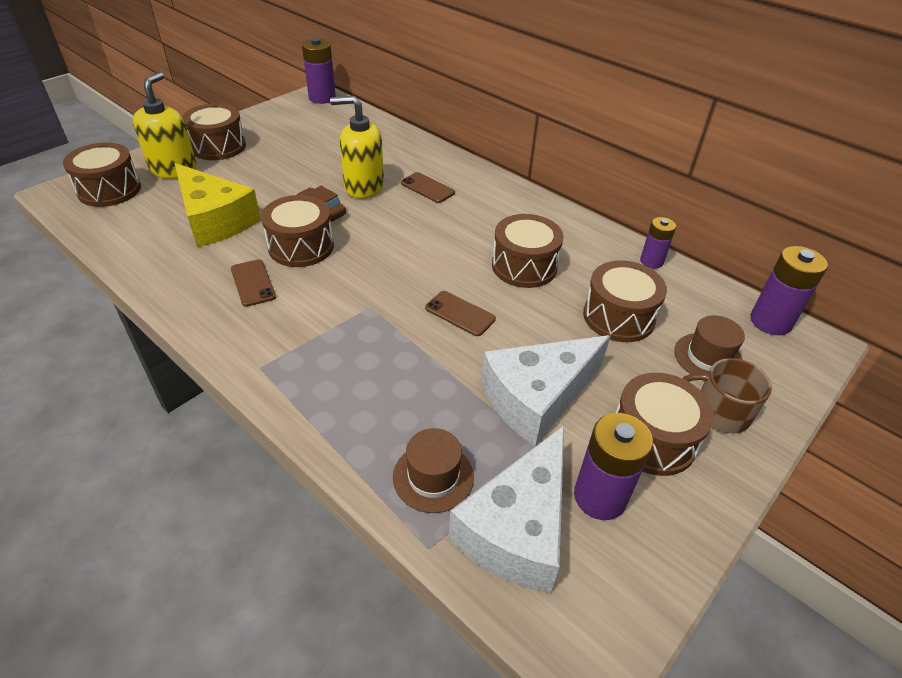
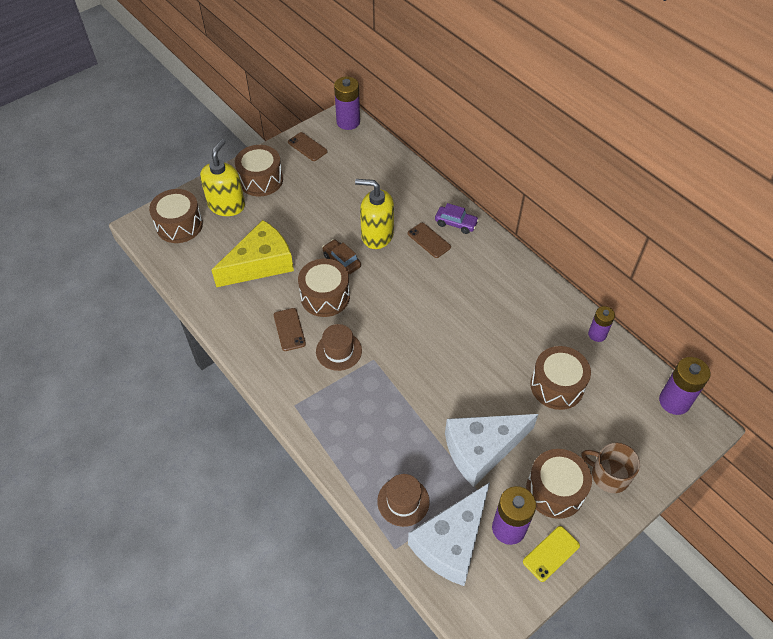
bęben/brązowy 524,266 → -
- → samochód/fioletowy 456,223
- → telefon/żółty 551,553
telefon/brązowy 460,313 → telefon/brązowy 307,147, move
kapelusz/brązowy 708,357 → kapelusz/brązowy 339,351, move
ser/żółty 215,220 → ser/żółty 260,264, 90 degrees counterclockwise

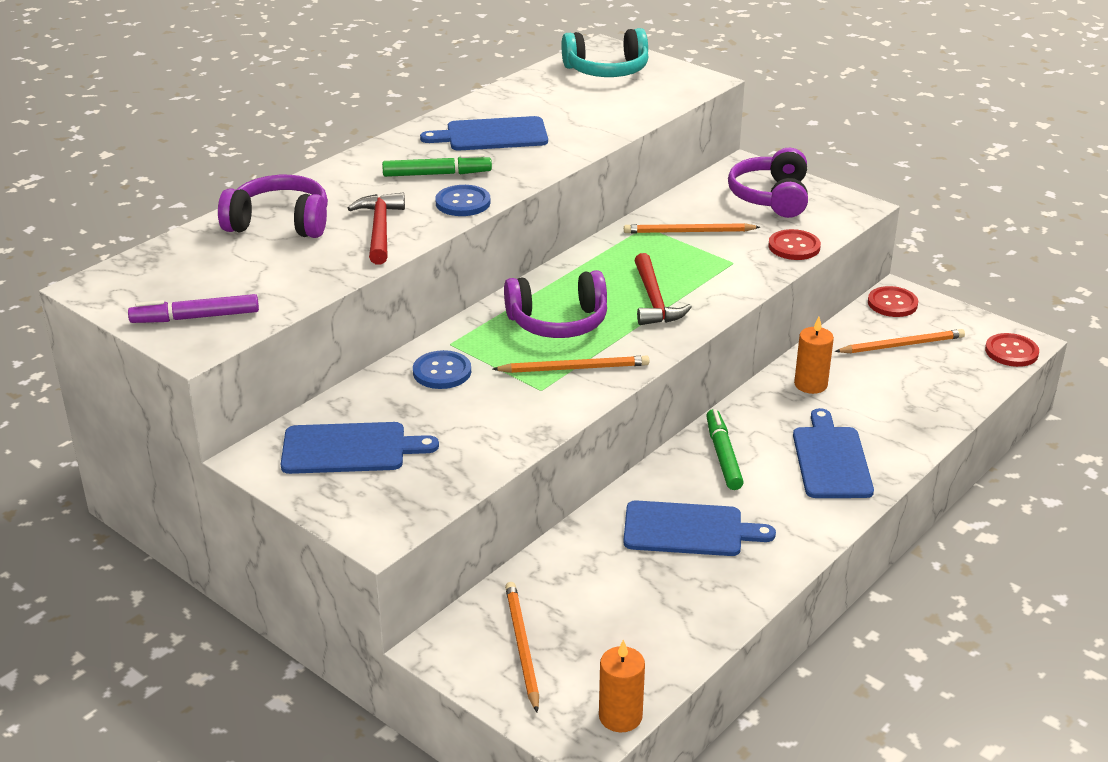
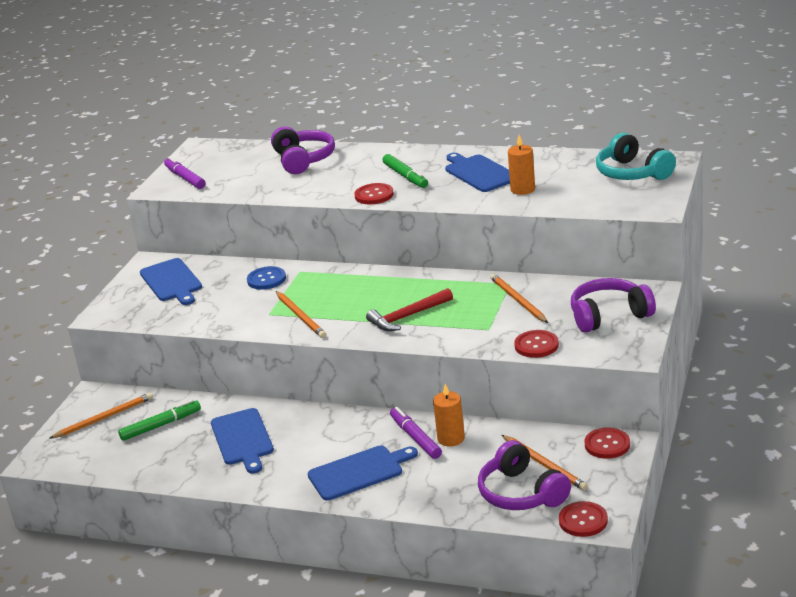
młotek/czerwony 379,229 → -
- → flamaster/fioletowy 415,438
słuchawki/fioletowy 558,322 → słuchawki/fioletowy 521,493, move
świeca/pomarańczowy 620,716 → świeca/pomarańczowy 522,189, move
flamaster/zielony 722,455 → flamaster/zielony 161,425, move
guzik/niebieski 463,203 → guzik/czerwony 374,195

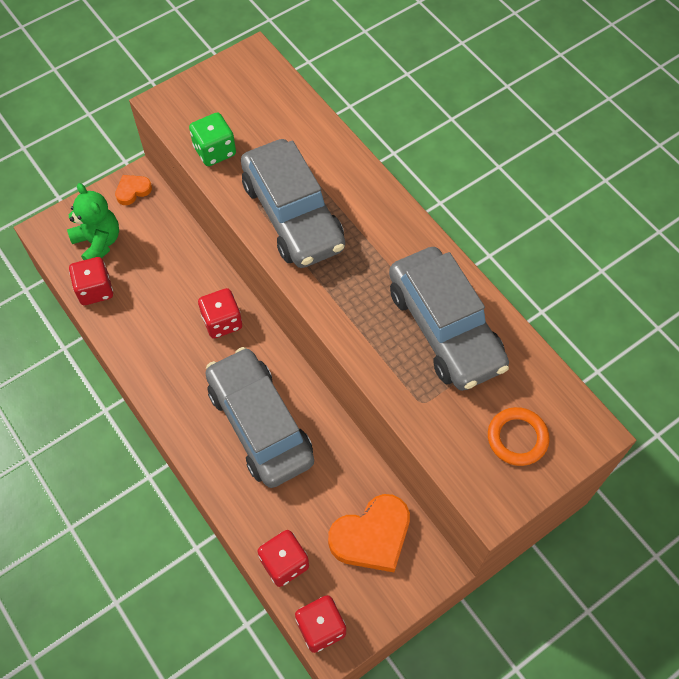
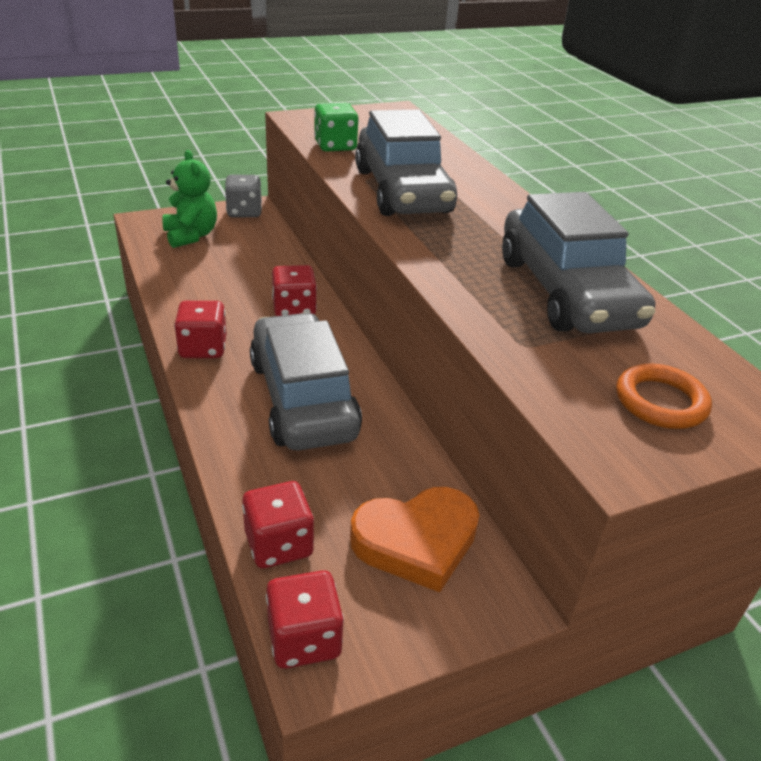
kostka do gry/czerwony 95,290 → kostka do gry/czerwony 203,348, move
serce/pomarańczowy 133,191 → kostka do gry/szary 244,212

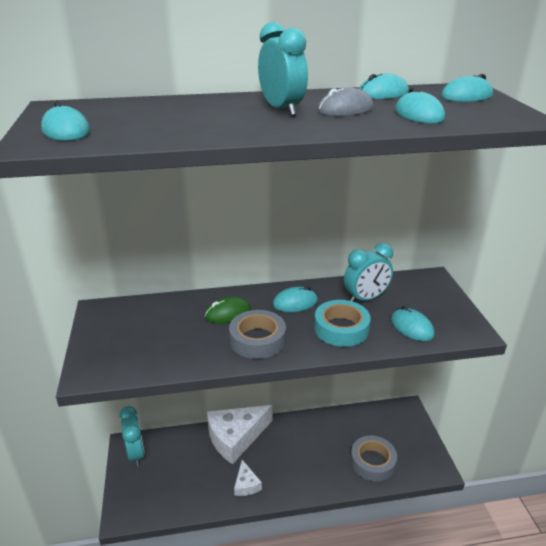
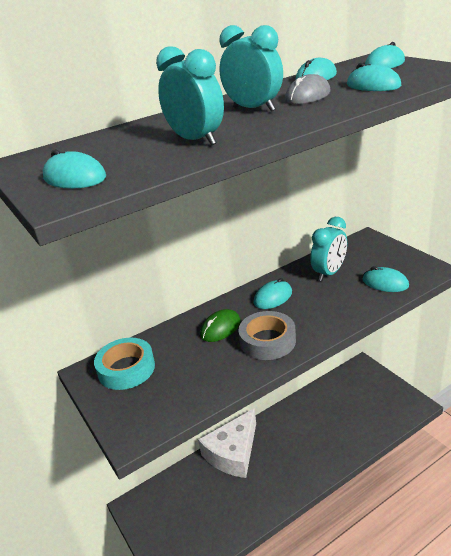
ser/biały 246,484 → -
taśma klejąca/szary 372,462 → -
budzik/turkusowy 136,453 → budzik/turkusowy 196,141, move
taśma klejąca/turkusowy 341,328 → taśma klejąca/turkusowy 126,369, move

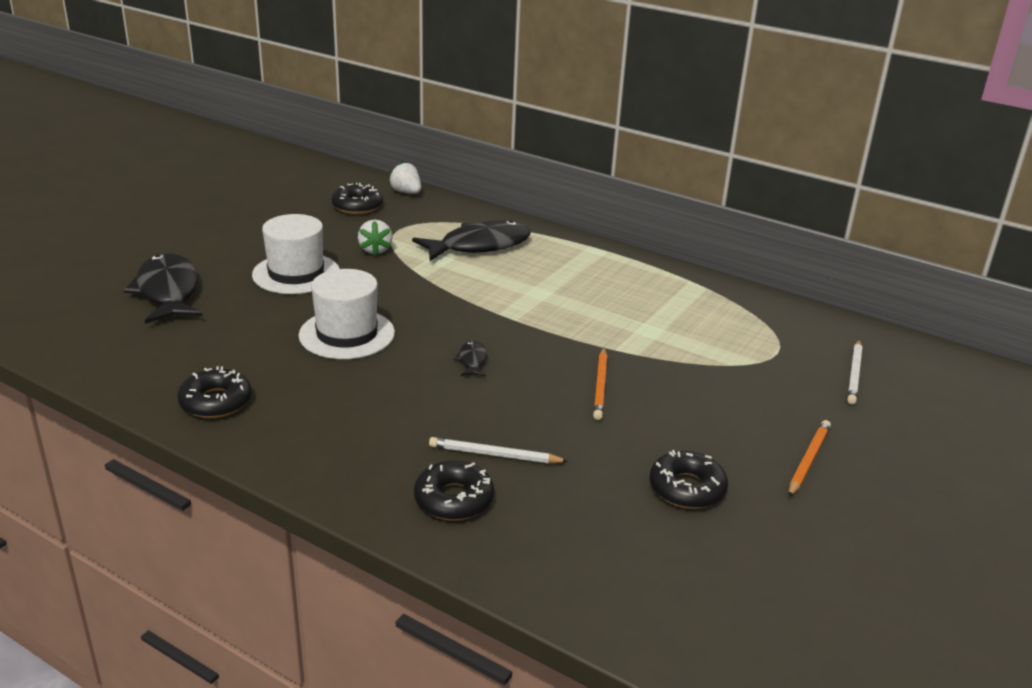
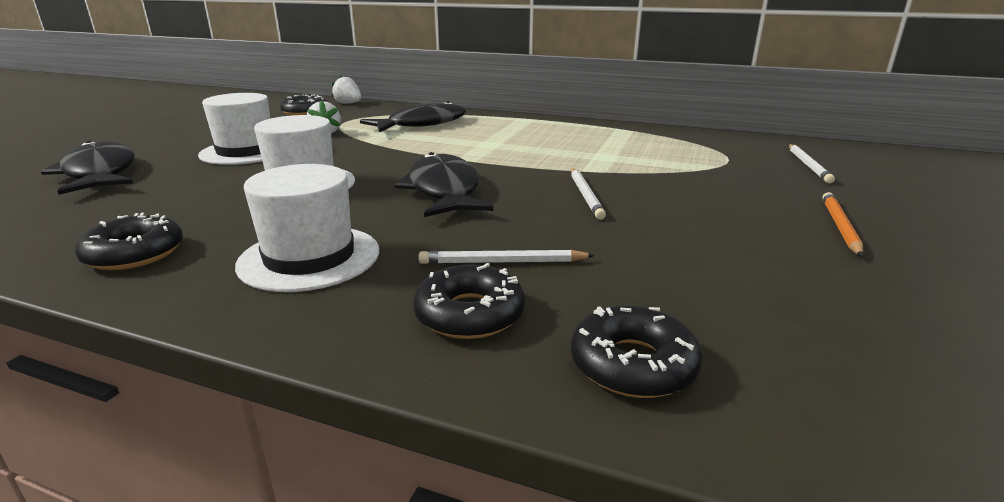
- → kapelusz/biały 309,257
donut/czarny 687,488 → donut/czarny 633,364, move
ołówek/pomarańczowy 600,386 → ołówek/biały 585,195
ryba/czarny 472,360 → ryba/czarny 444,190, x2.32

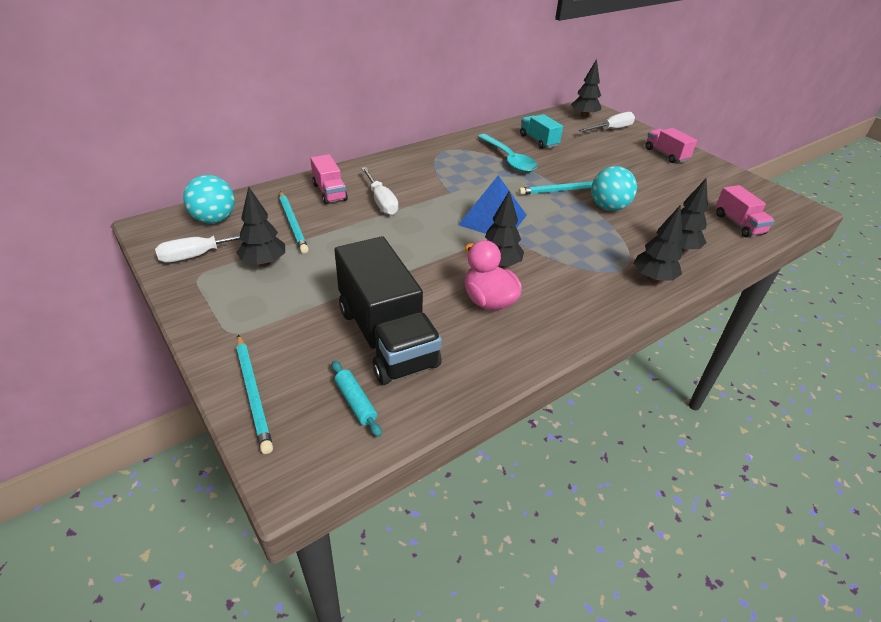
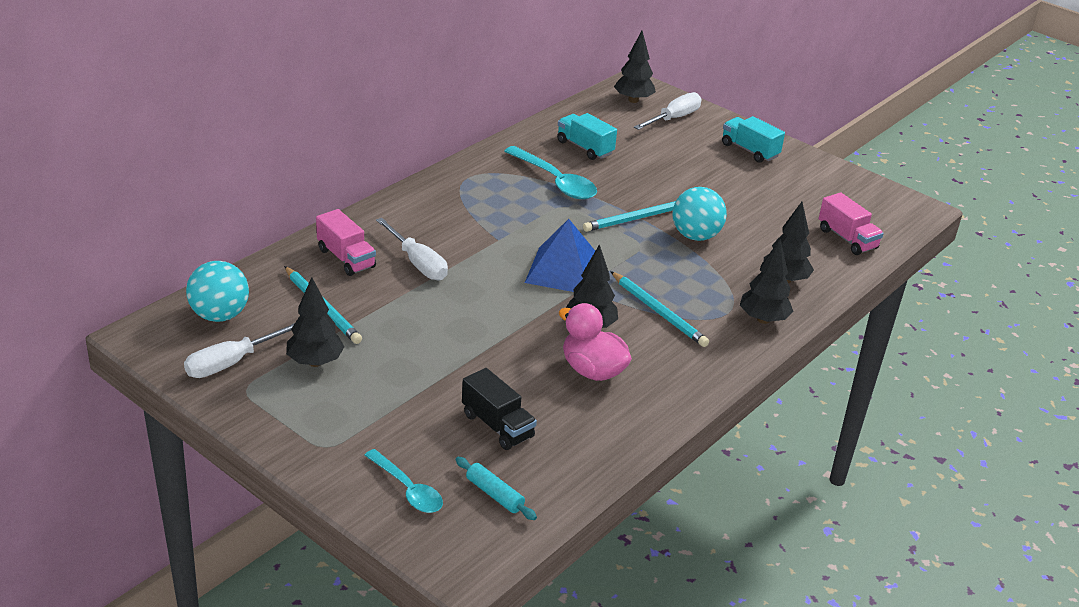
- → łyżka/turkusowy 408,489
ołówek/turkusowy 253,393 → ołówek/turkusowy 659,312, move
ciężarówka/różowy 666,155 → ciężarówka/turkusowy 749,150
ciężarówka/czarny 386,337 → ciężarówka/czarny 497,426, x0.52

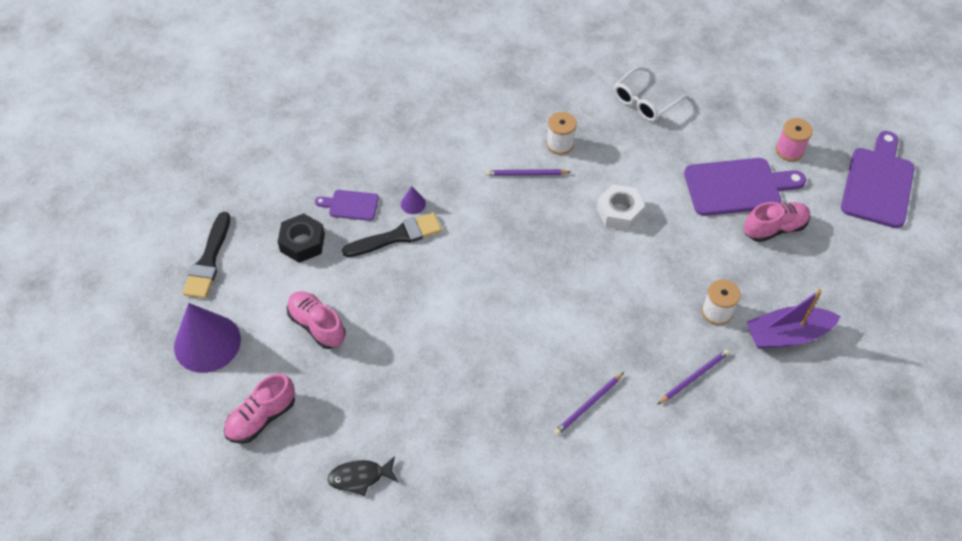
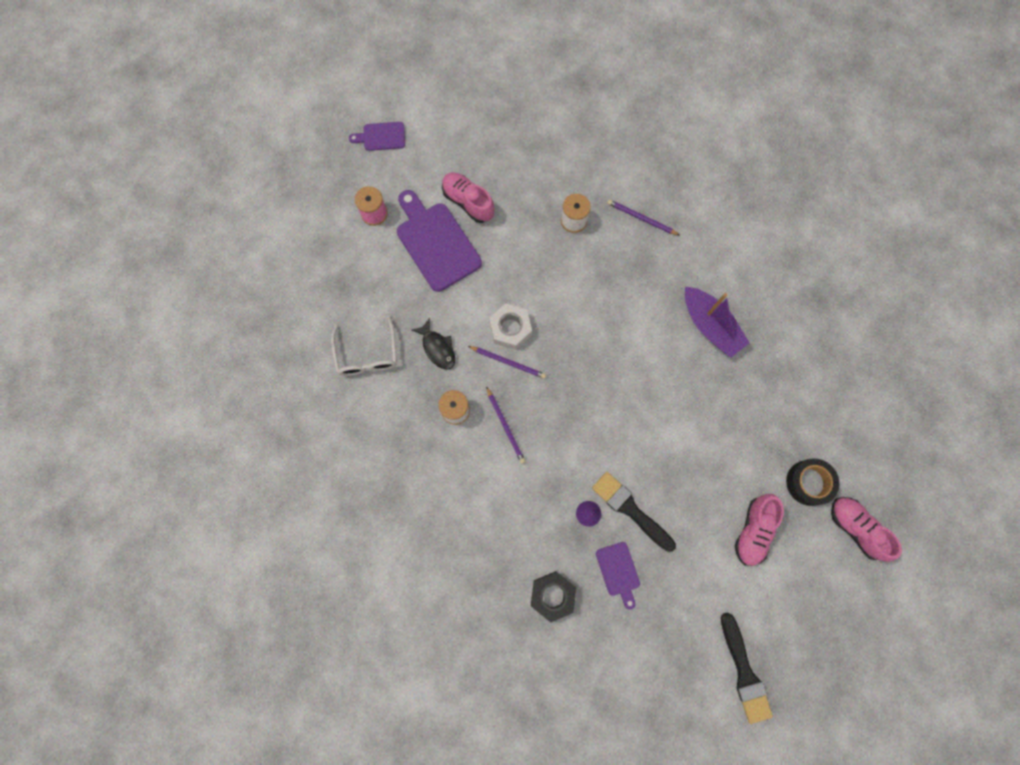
stożek/fioletowy 207,343 → -
- → taśma klejąca/czarny 808,482
nakrętka/czarny 302,243 → nakrętka/czarny 552,595, move
ryba/czarny 360,477 → ryba/czarny 437,348, move
ołówek/fioletowy 588,405 → ołówek/fioletowy 508,362, move
łódka/fioletowy 787,335 → łódka/fioletowy 710,326, move
pędzel/czarny 208,260 → pędzel/czarny 744,672, 90 degrees clockwise
but/różowy 262,417 → but/różowy 855,528, 150 degrees counterclockwise
okulary/biały 645,101 → okulary/biały 367,354, 60 degrees clockwise
deska do krojenia/fioletowy 878,183 → deska do krojenia/fioletowy 381,137, x0.52

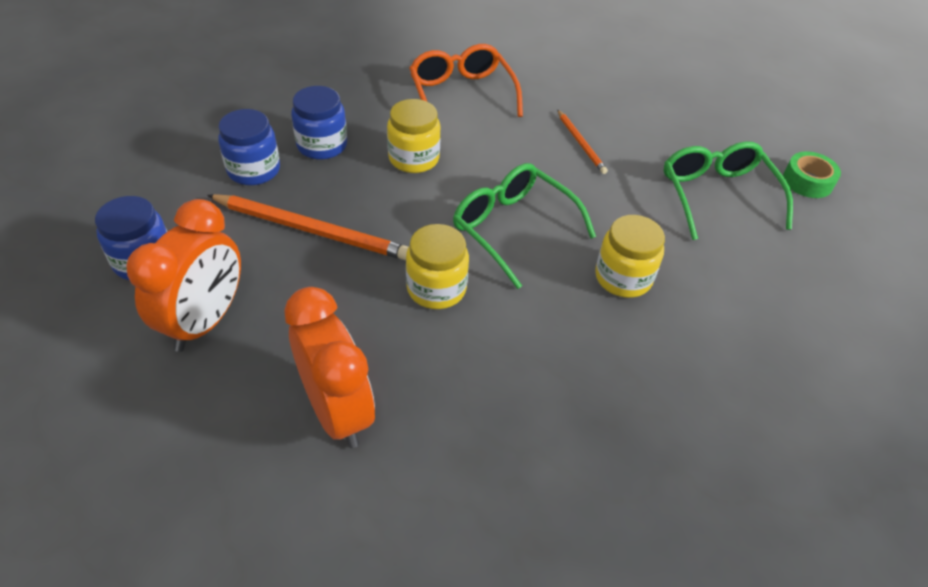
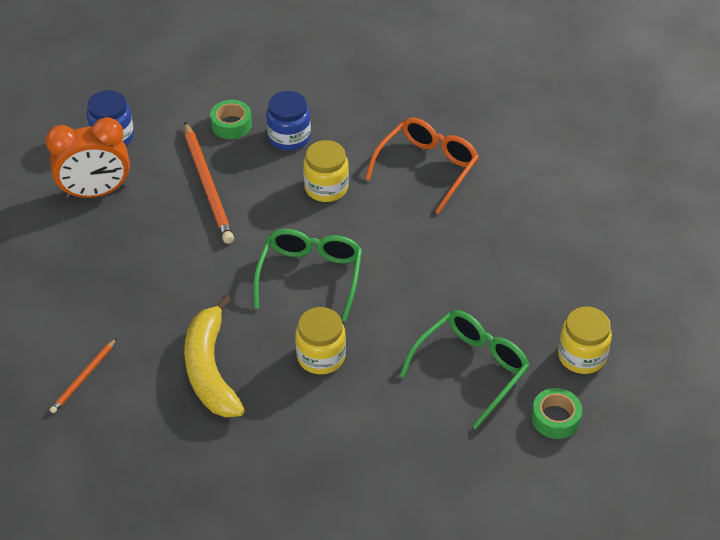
budzik/pomarańczowy 337,411 → -
- → banan/żółty 210,369
słoik/żółty 436,288 → słoik/żółty 581,356, move
ołówek/pomarańczowy 581,143 → ołówek/pomarańczowy 83,378, move
słoik/niebieski 254,170 → taśma klejąca/zielony 231,125

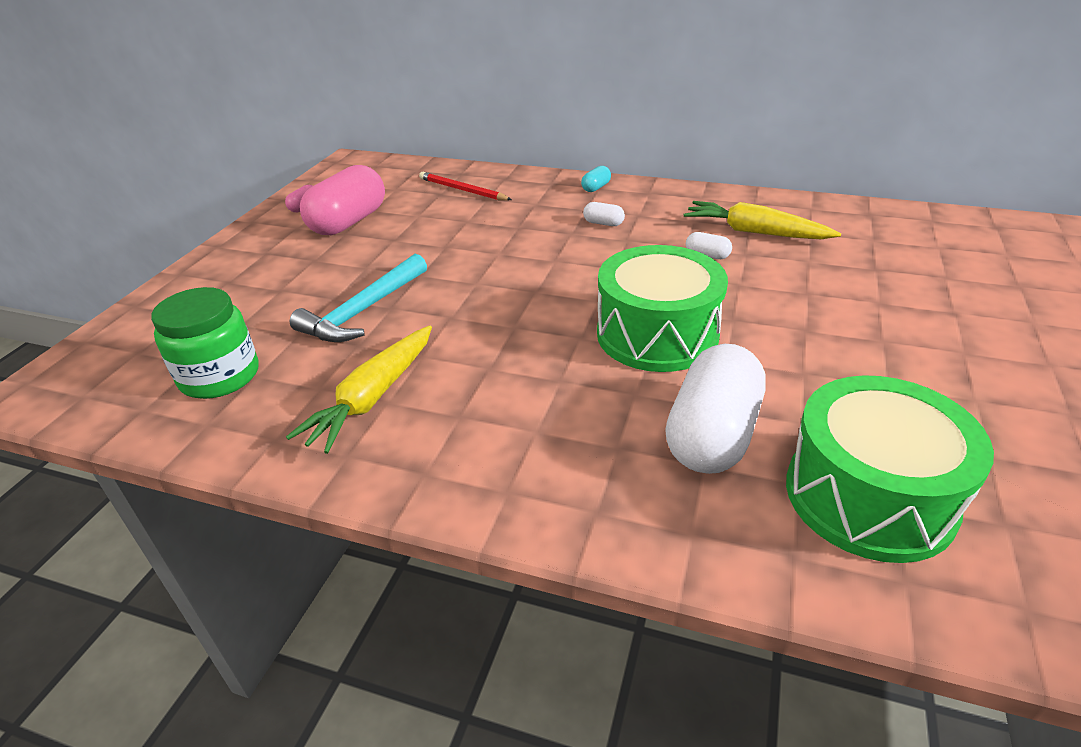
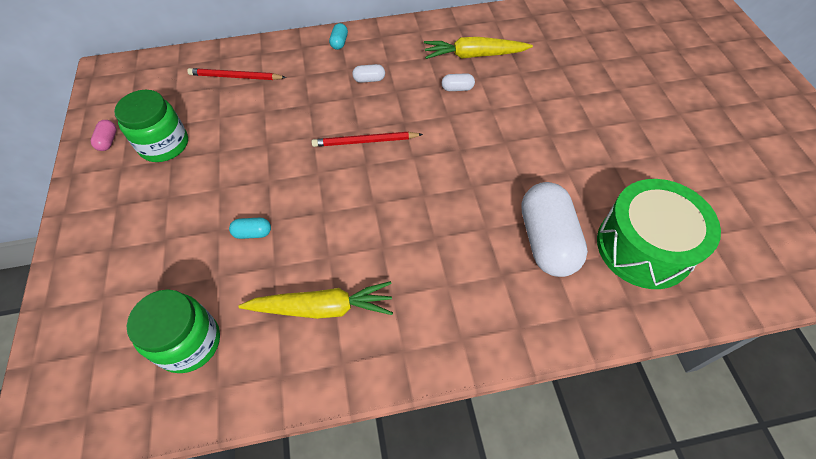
bęben/zielony 657,334 → -
- → ołówek/czerwony 365,141
młotek/turkusowy 363,311 → kapsułka/turkusowy 253,233
kapsułka/różowy 349,222 → słoik/zielony 164,145
marchewka/żółty 373,397 → marchewka/żółty 322,308, 90 degrees counterclockwise

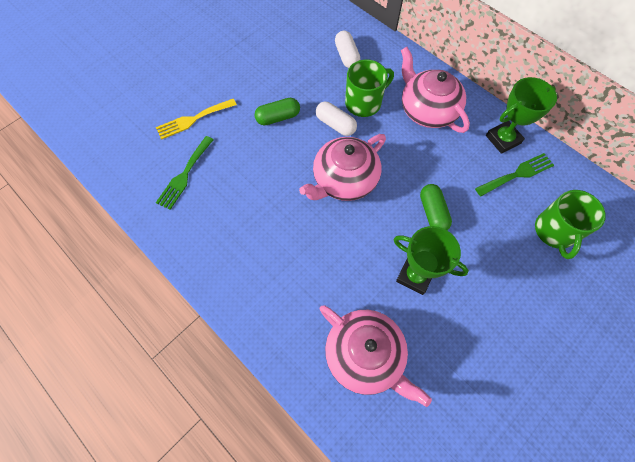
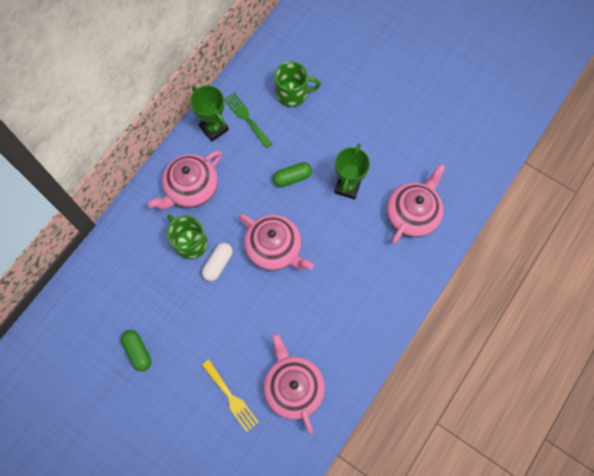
kapsułka/biały 346,56 → -
kapsułka/zielony 278,117 → kapsułka/zielony 138,351, move
widelec/zielony 184,175 → imbryk/różowy 293,387

